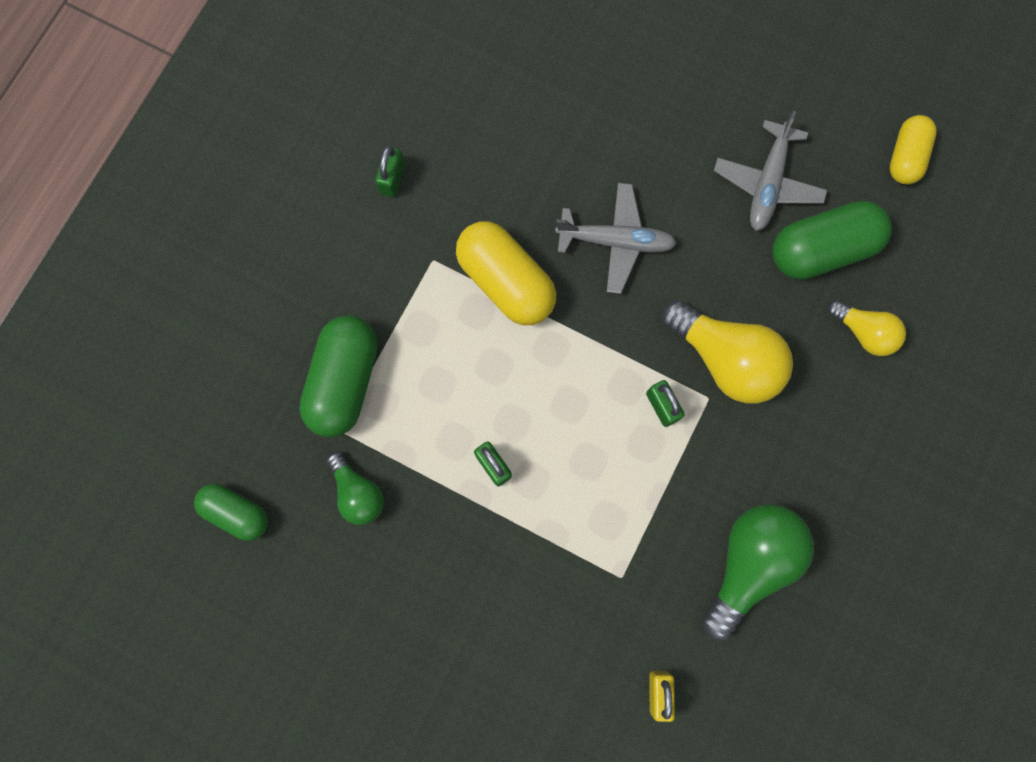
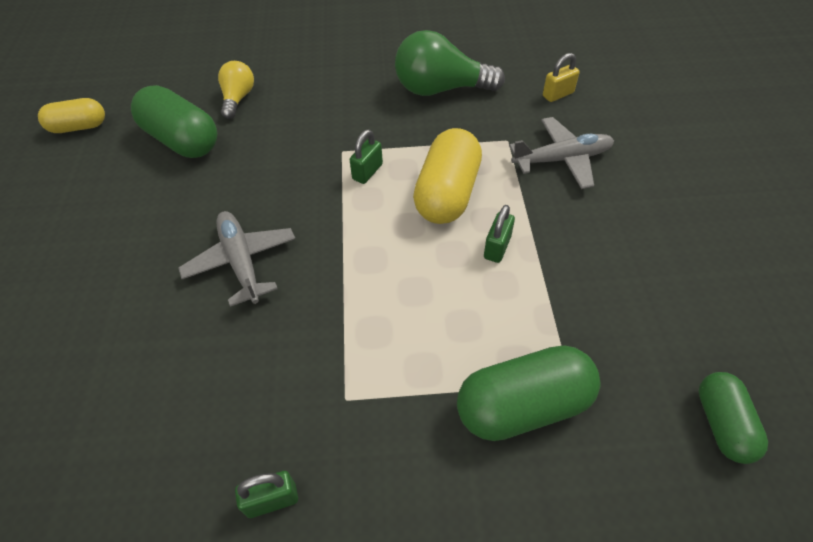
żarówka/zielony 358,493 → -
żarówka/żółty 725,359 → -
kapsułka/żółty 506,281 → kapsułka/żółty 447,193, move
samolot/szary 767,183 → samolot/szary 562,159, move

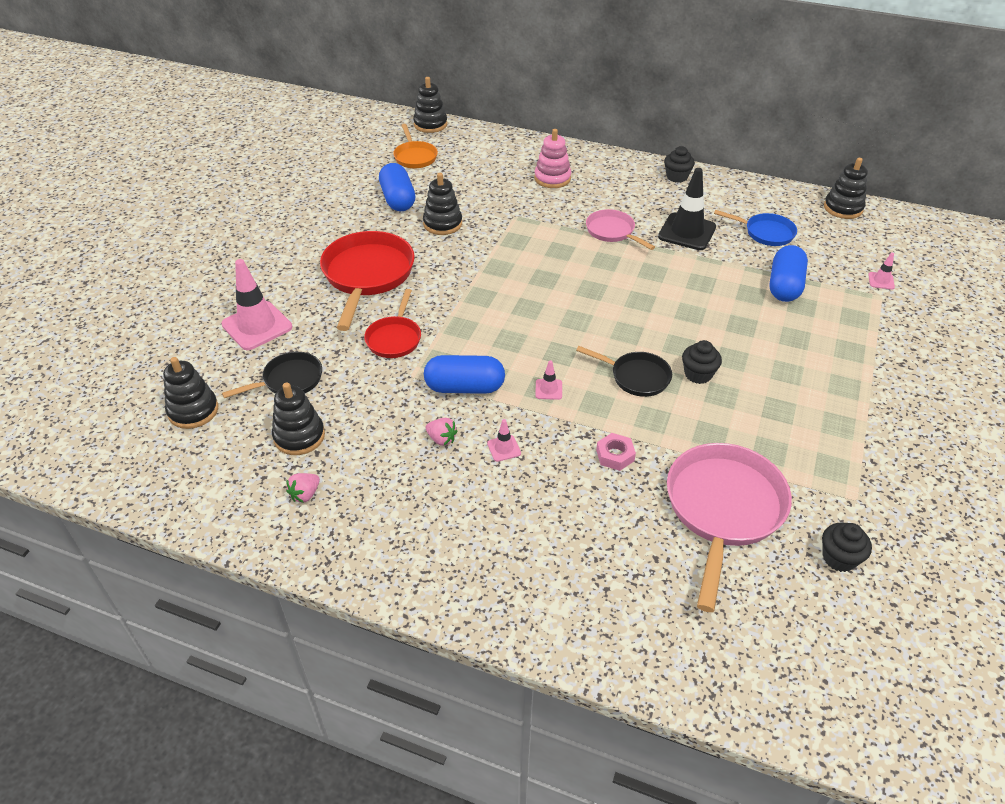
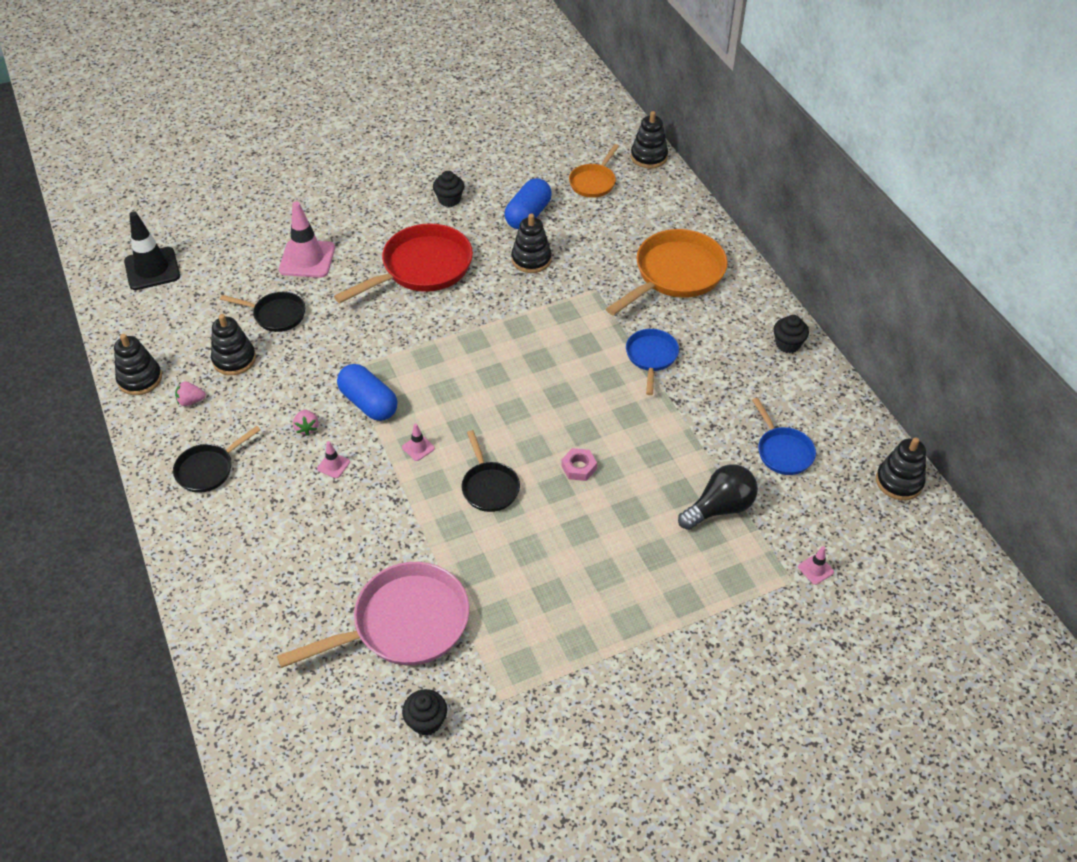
patelnia/czerwony 394,338 → -
- → patelnia/czarny 208,469
zabawka nakładanka/czarny 193,411 → zabawka nakładanka/czarny 140,379, move
nakrętka/różowy 615,455 → nakrętka/różowy 579,467, move
pachołek/czarny 687,232 → pachołek/czarny 152,269, move
muffinka/czarny 698,374 → muffinka/czarny 449,199, move
zabawka nakładanka/różowy 552,178 → patelnia/pomarańczowy 675,274
kapsułka/niebieski 784,286 → żarówka/czarny 720,508
patelnia/różowy 612,232 → patelnia/niebieski 651,357

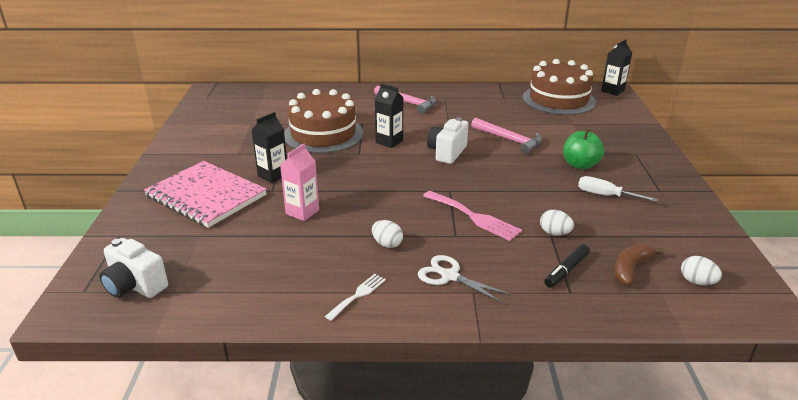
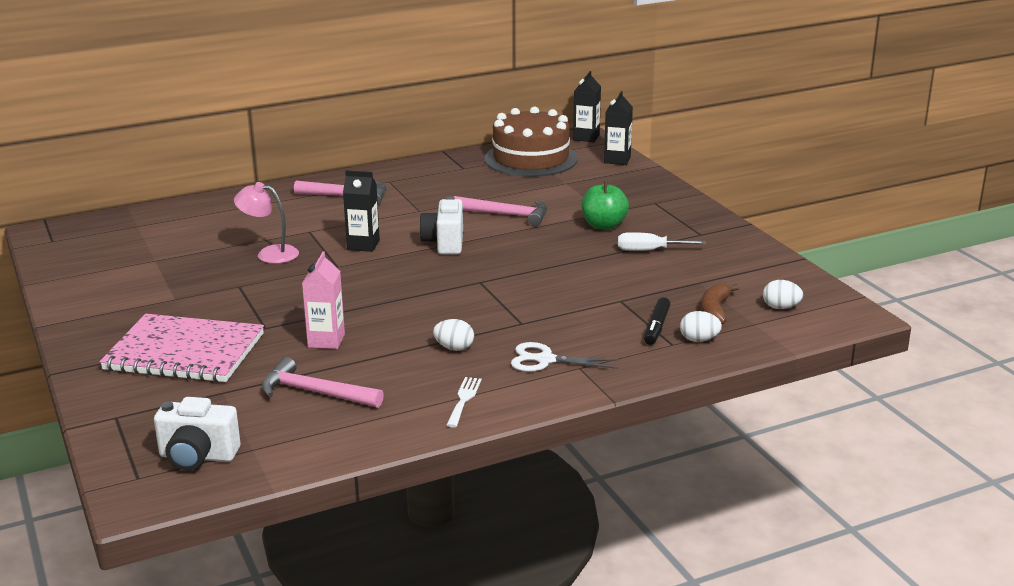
widelec/różowy 474,217 → -
- → młotek/różowy 315,392
karton mleka/czarny 273,175 → karton mleka/czarny 617,160, move
jajko/biały 554,233 → jajko/biały 699,340, move
tort/brązowy 323,134 → lampka/różowy 269,254

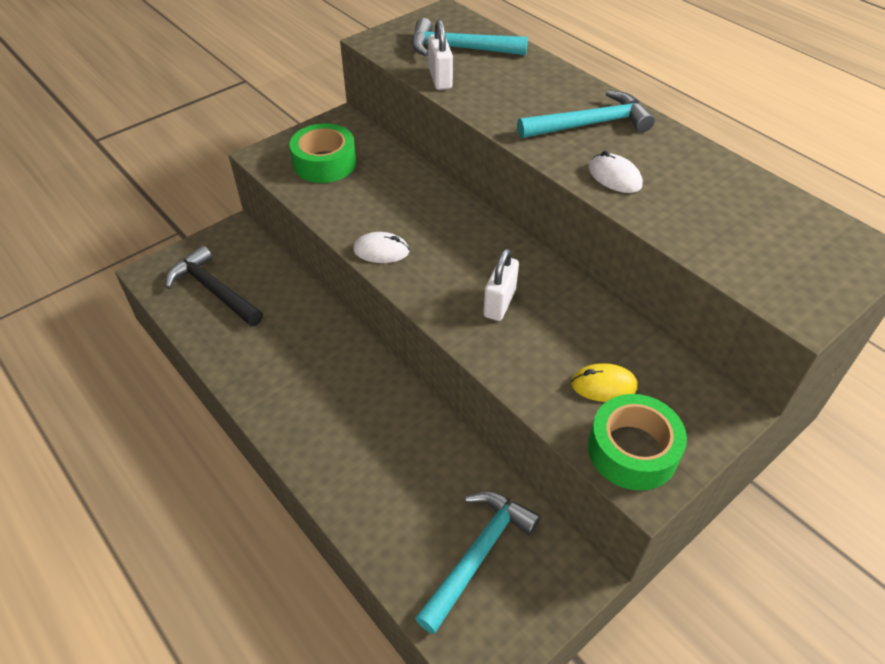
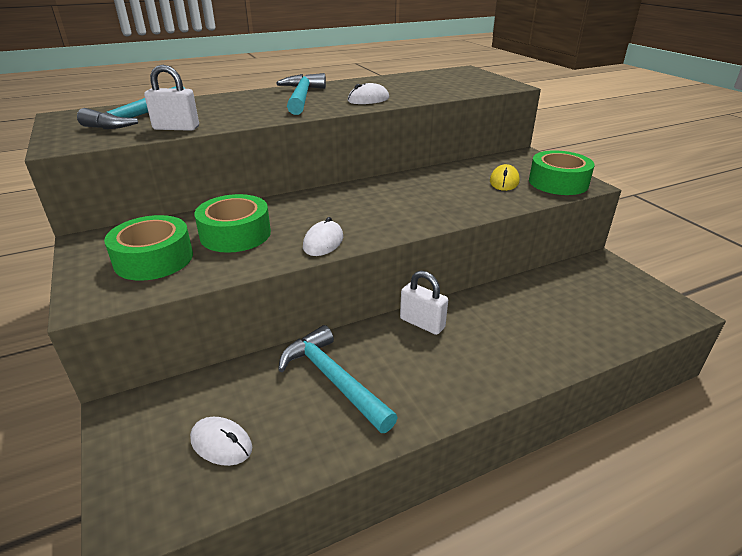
- → taśma klejąca/zielony 235,234
młotek/turkusowy 477,555 → młotek/turkusowy 333,380, move
kłódka/biały 499,303 → kłódka/biały 422,323, move
młotek/czarny 214,290 → myszka/biały 221,443

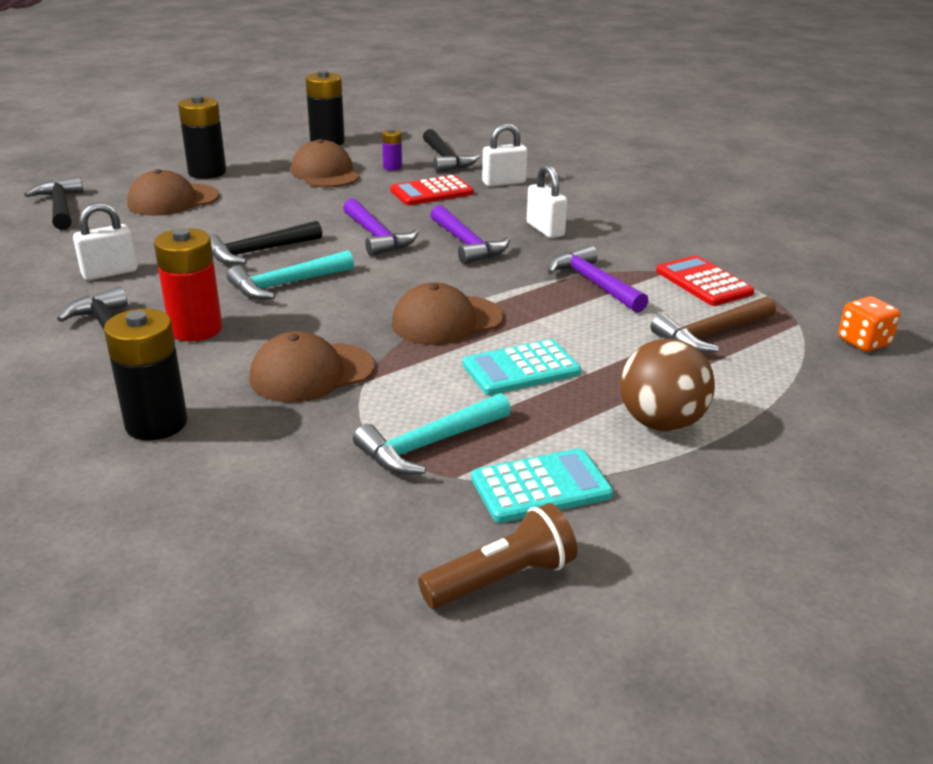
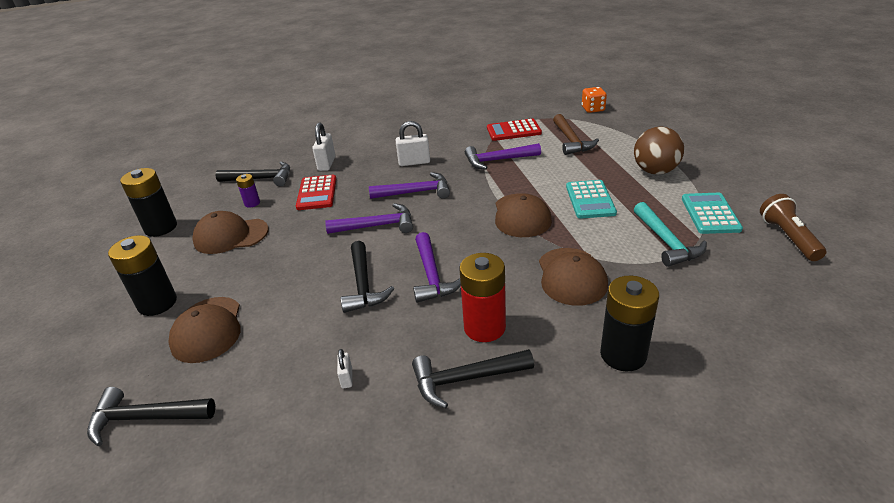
młotek/turkusowy 286,284 → młotek/fioletowy 432,275
kłódka/biały 109,273 → kłódka/biały 346,378, x0.54

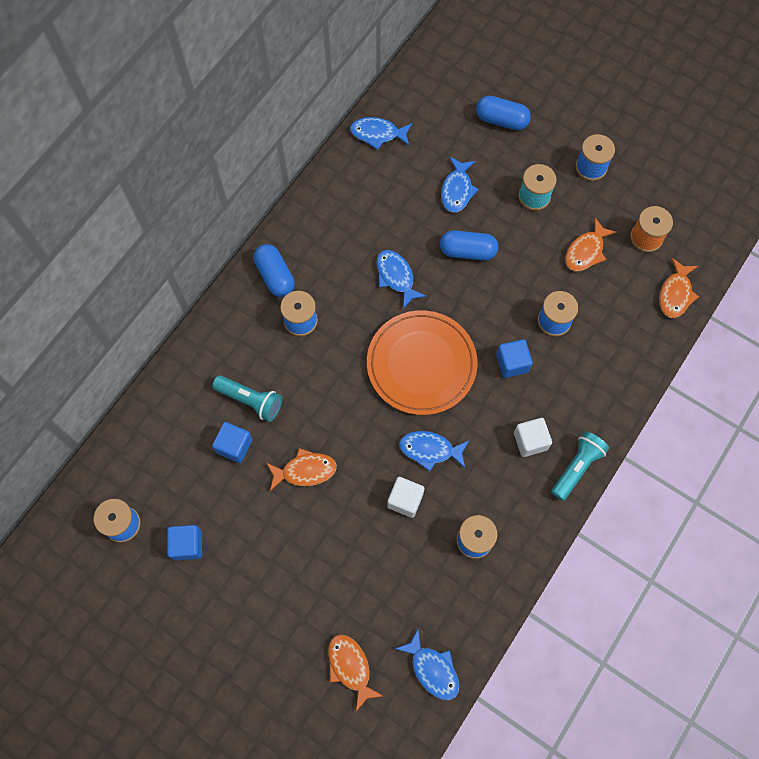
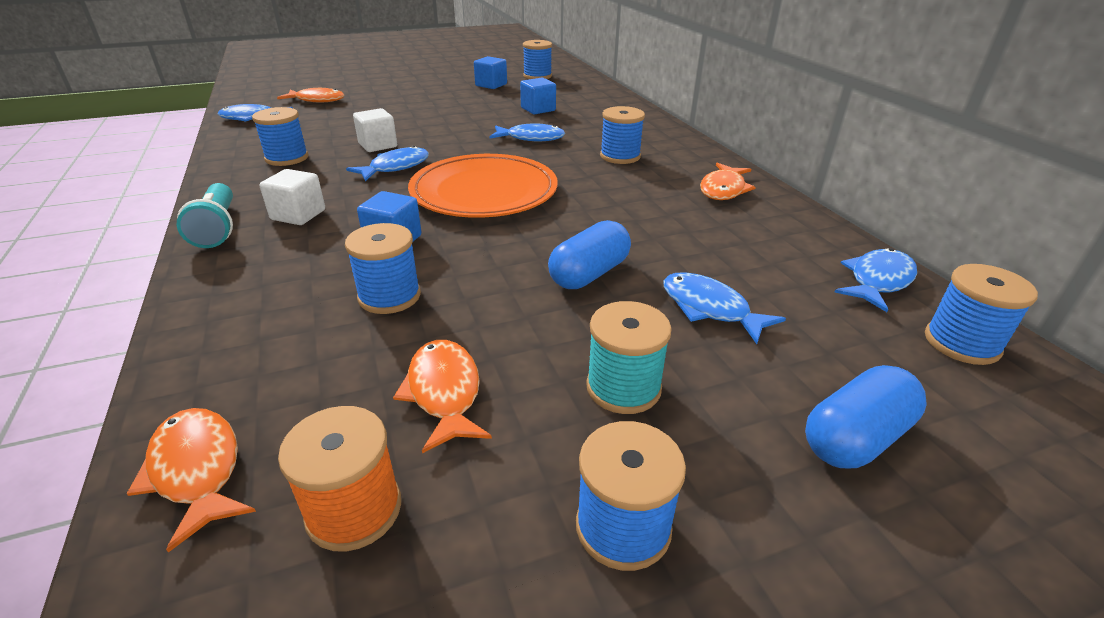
latarka/turkusowy 250,400 → -
kapsułka/niebieski 275,276 → -
- → szpulka/niebieski 961,343
ryba/pomarańczowy 305,471 → ryba/pomarańczowy 723,189, move
ryba/niebieski 396,277 → ryba/niebieski 531,138, move

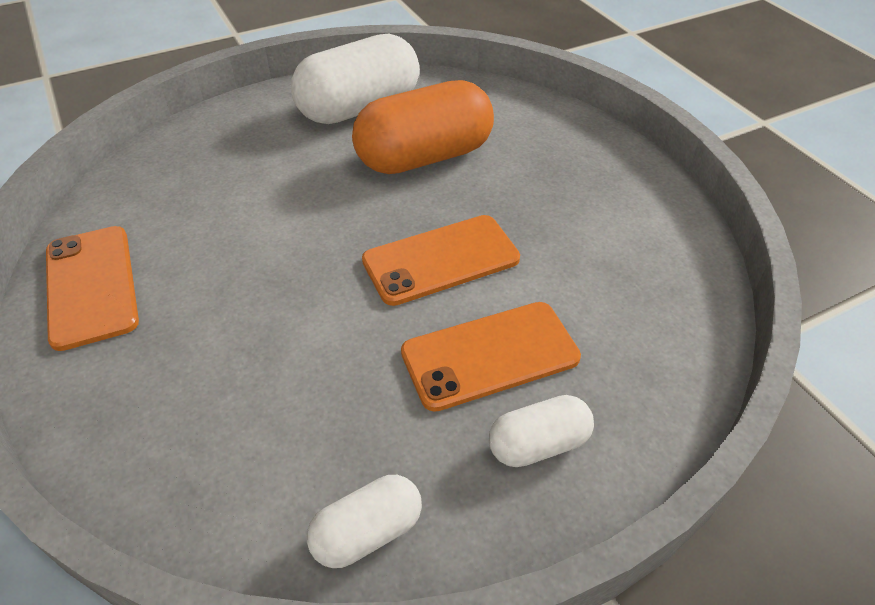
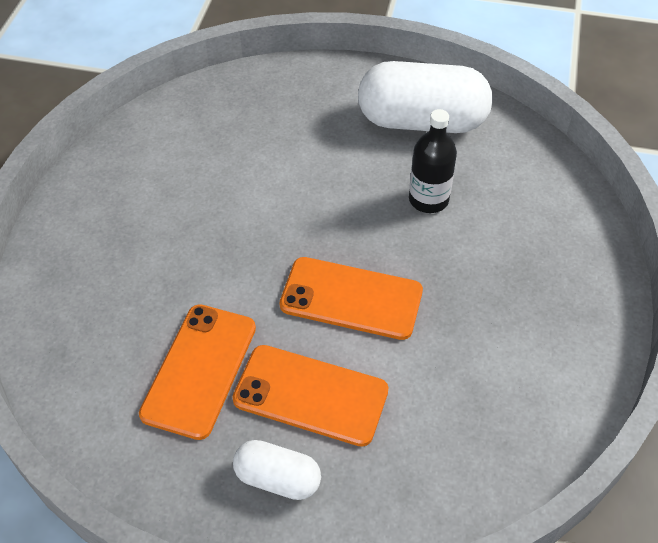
kapsułka/biały 367,532 → -
telefon/pomarańczowy 91,286 → telefon/pomarańczowy 199,370, move
kapsułka/pomarańczowy 424,157 → butelka/czarny 428,199

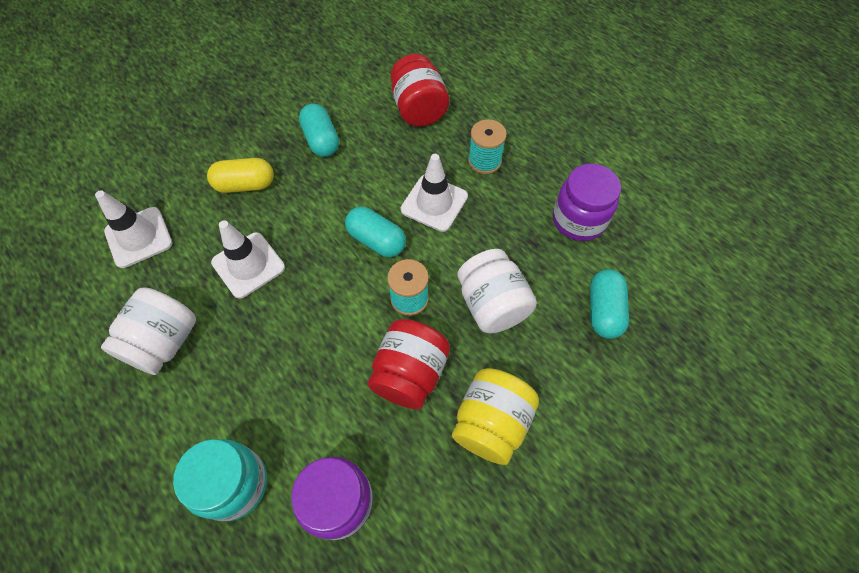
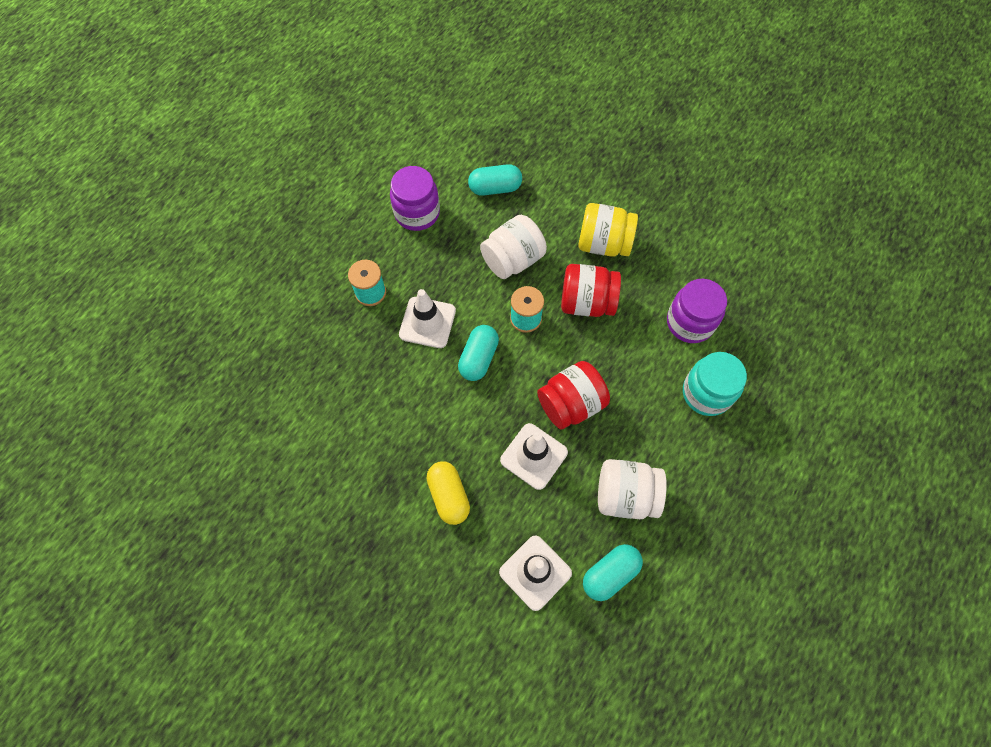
kapsułka/turkusowy 321,140 → kapsułka/turkusowy 610,574, move
słoik/czerwony 419,109 → słoik/czerwony 571,404, move

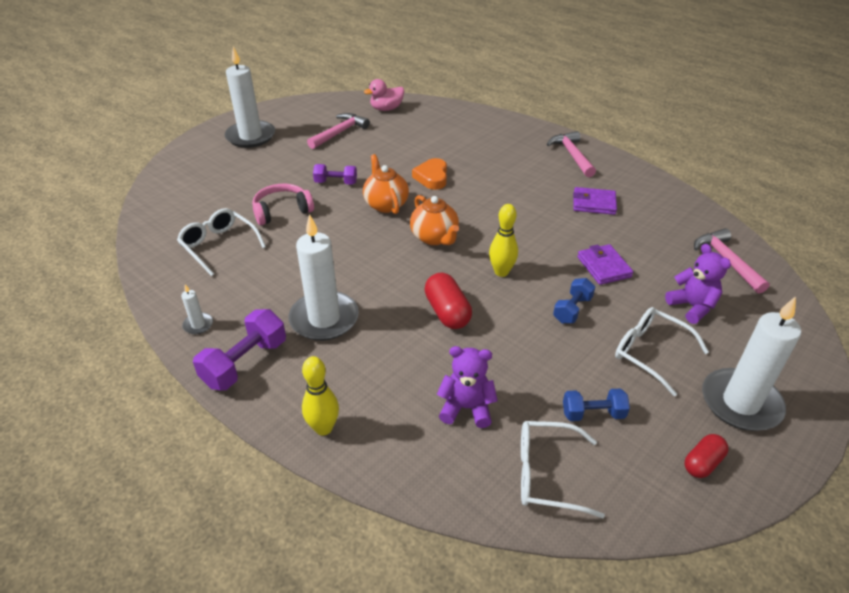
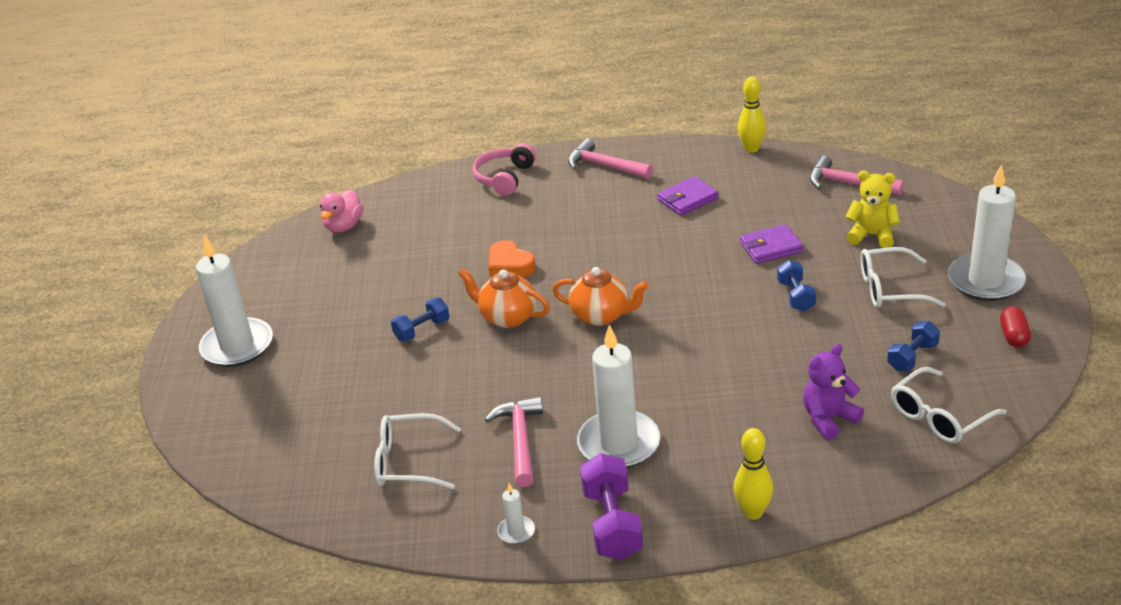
kapsułka/czerwony 447,312 → -
słuchawki/różowy 282,211 → słuchawki/różowy 504,178, move
młotek/różowy 339,133 → młotek/różowy 520,440, move
kręgiel/żółty 501,272 → kręgiel/żółty 751,149, move
hantel/fioletowy 336,182 → hantel/niebieski 422,330
miś/fioletowy 692,307 → miś/żółty 872,235
portfel/fioletowy 604,267 → portfel/fioletowy 771,247, 45 degrees counterclockwise

